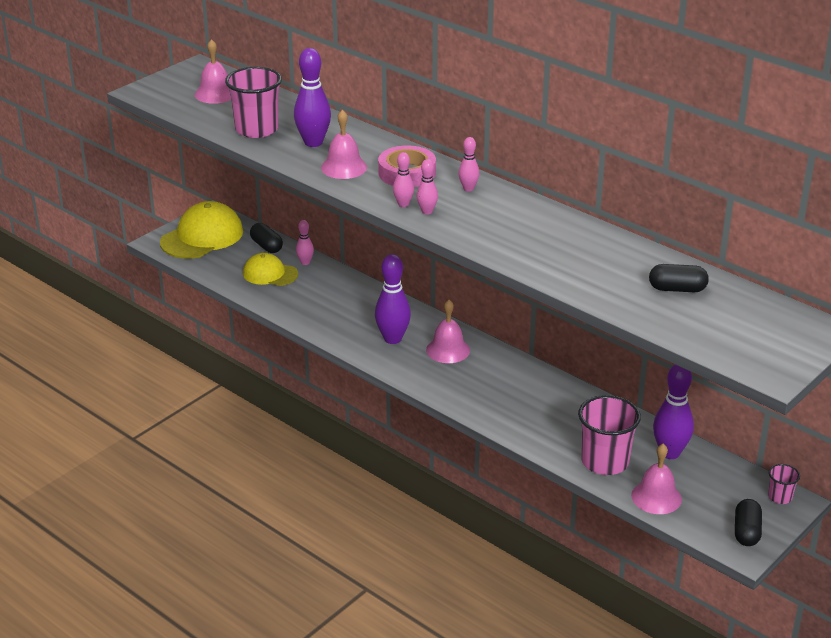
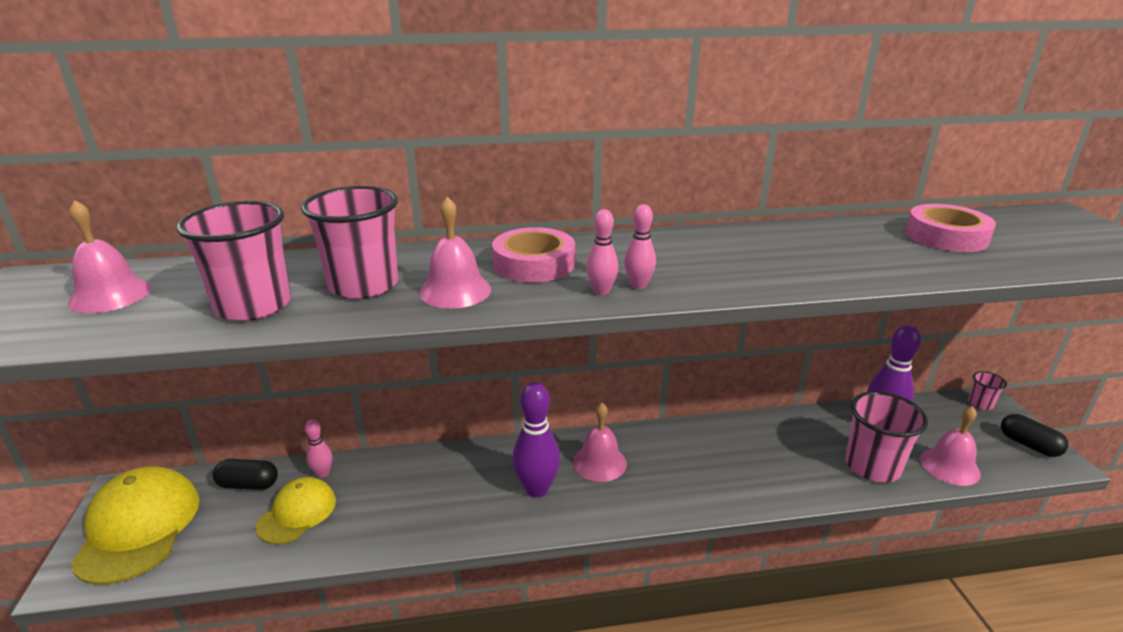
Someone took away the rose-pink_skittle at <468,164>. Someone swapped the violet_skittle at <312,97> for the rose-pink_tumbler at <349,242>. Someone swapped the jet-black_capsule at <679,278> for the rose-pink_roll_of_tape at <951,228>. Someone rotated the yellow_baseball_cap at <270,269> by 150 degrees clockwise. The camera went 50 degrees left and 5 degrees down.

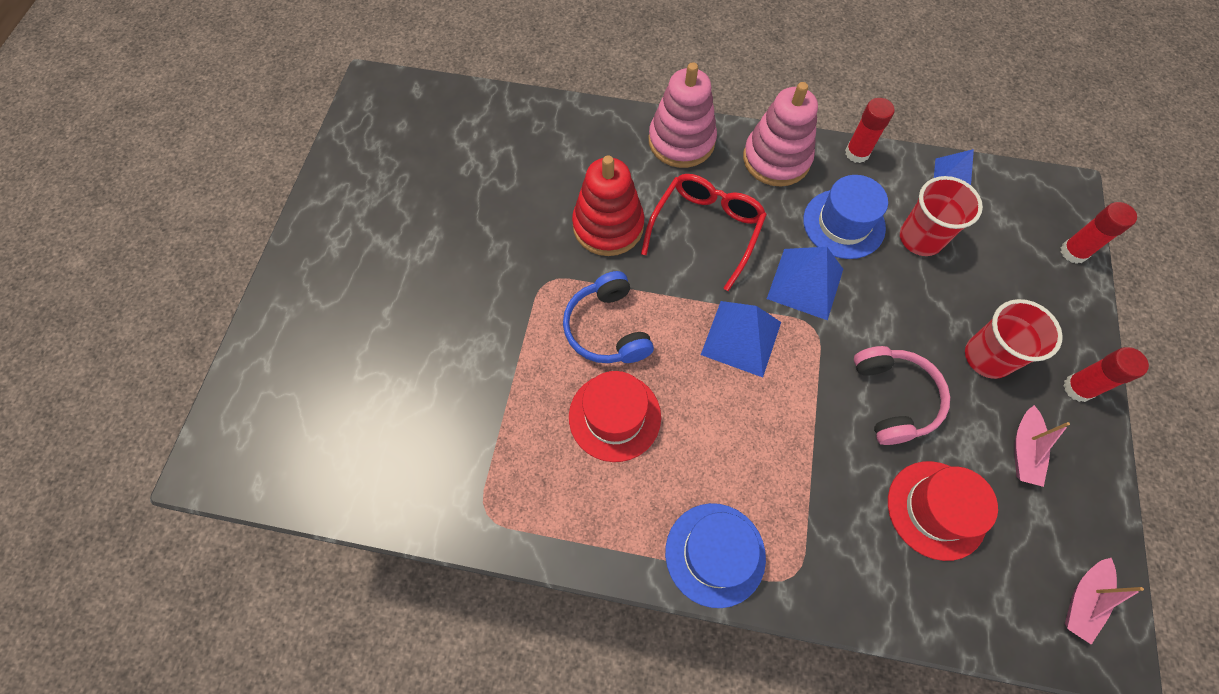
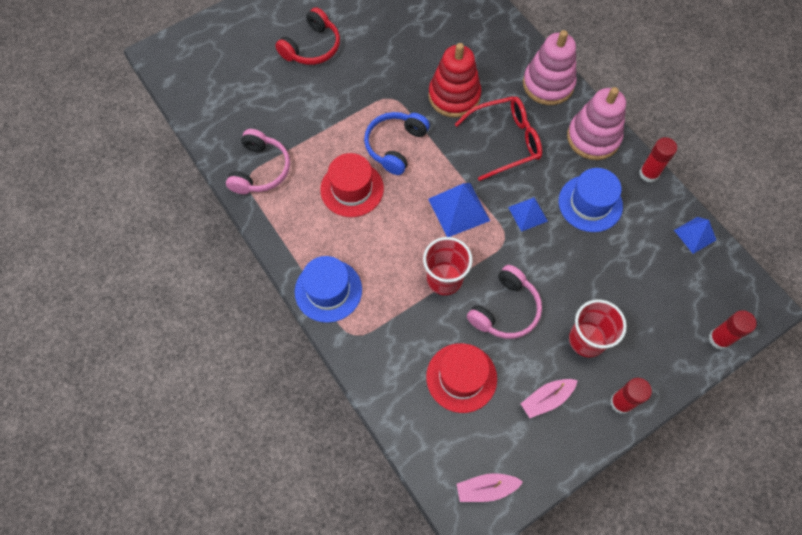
Someone put down the rose-pink_headphones at <258,161>. Someone put down the scarlet_headphones at <307,36>. Someone carried the scarlet_tumbler from <941,216> to <447,266>. Someone scaled the cobalt_pyramid at <805,283> by 0.63. The camera went 45 degrees right and 0 degrees up.

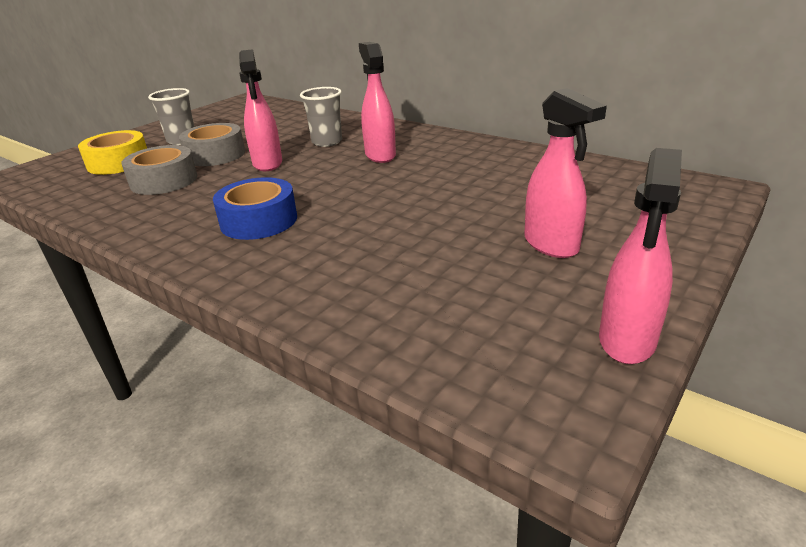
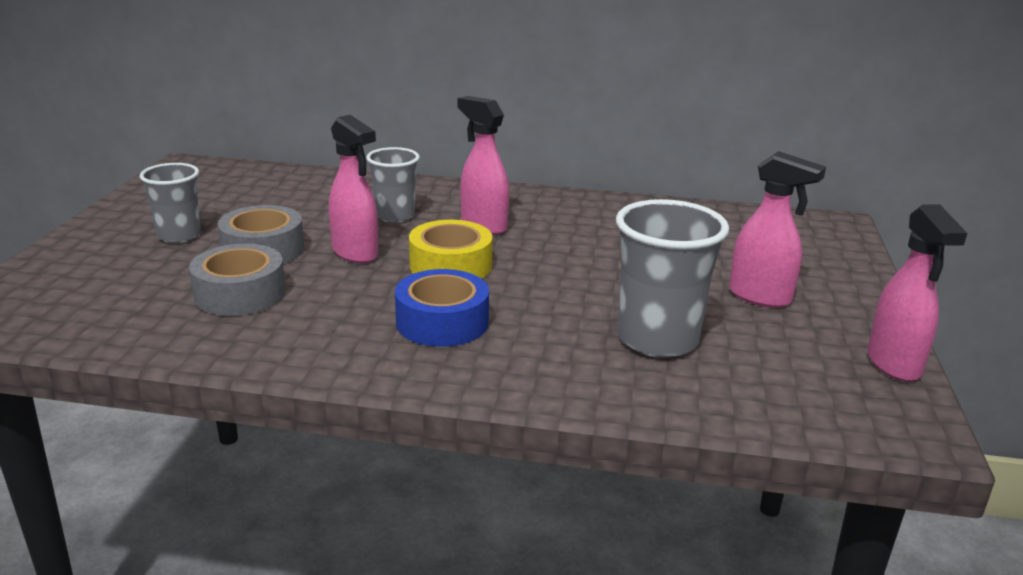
Someone put down the ash-grey_tumbler at <672,278>. Someone carried the yellow_roll_of_tape from <112,152> to <451,249>. The camera went 30 degrees left and 5 degrees down.

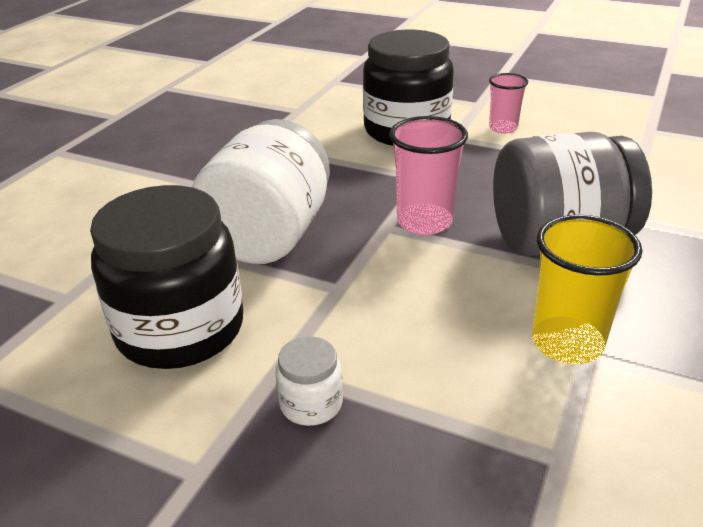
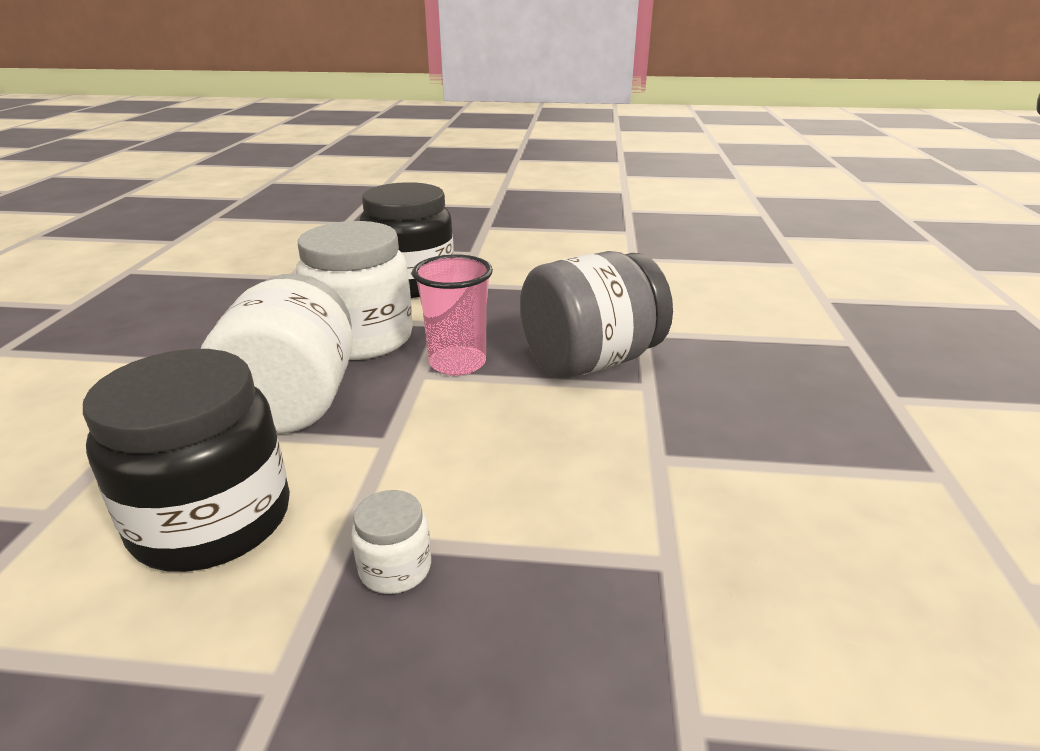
Someone took away the rose-pink_tumbler at <508,103>. Someone took away the yellow_tumbler at <587,289>. Someone put down the white_jam_jar at <354,290>. The camera went 20 degrees left and 5 degrees down.

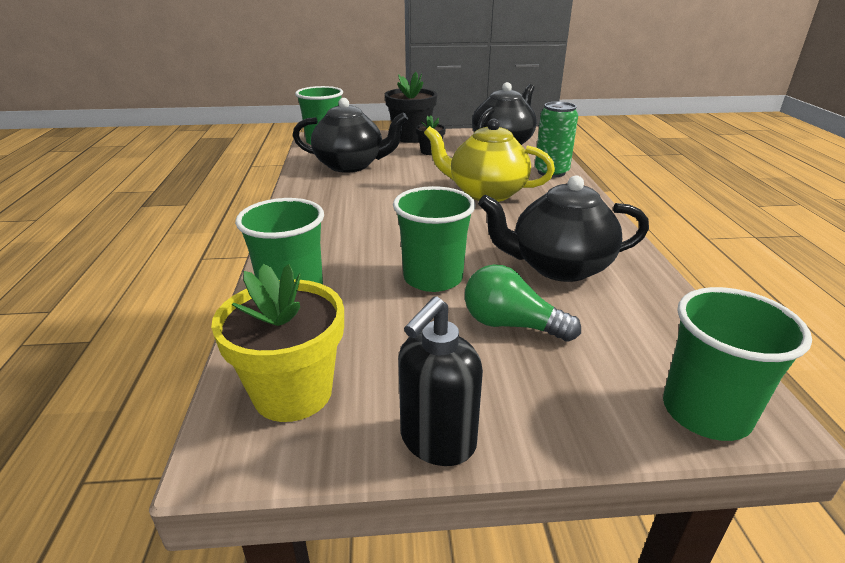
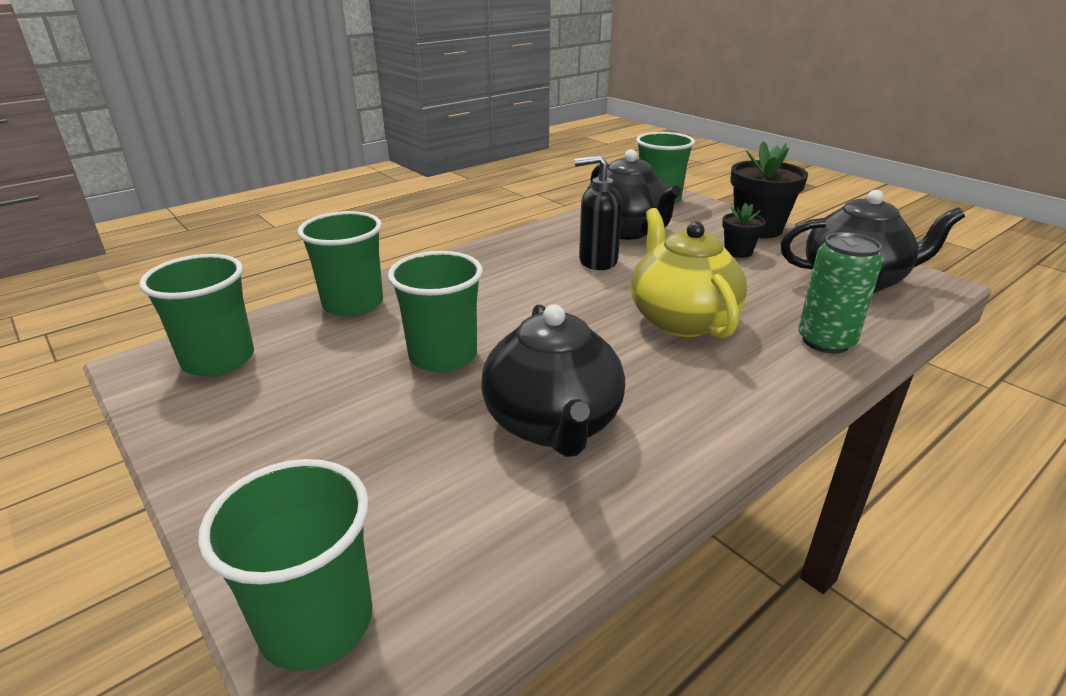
Someone took away the green_light_bulb at <523,303>. Someone carried the jet-black_soap_dispenser from <440,381> to <598,212>. Someone swapped the yellow_flower_pot at <277,343> for the green_tumbler at <196,315>. Someone rotated the jet-black_tea_pot at <563,228> by 150 degrees counterclockwise. The camera went 55 degrees right and 0 degrees up.

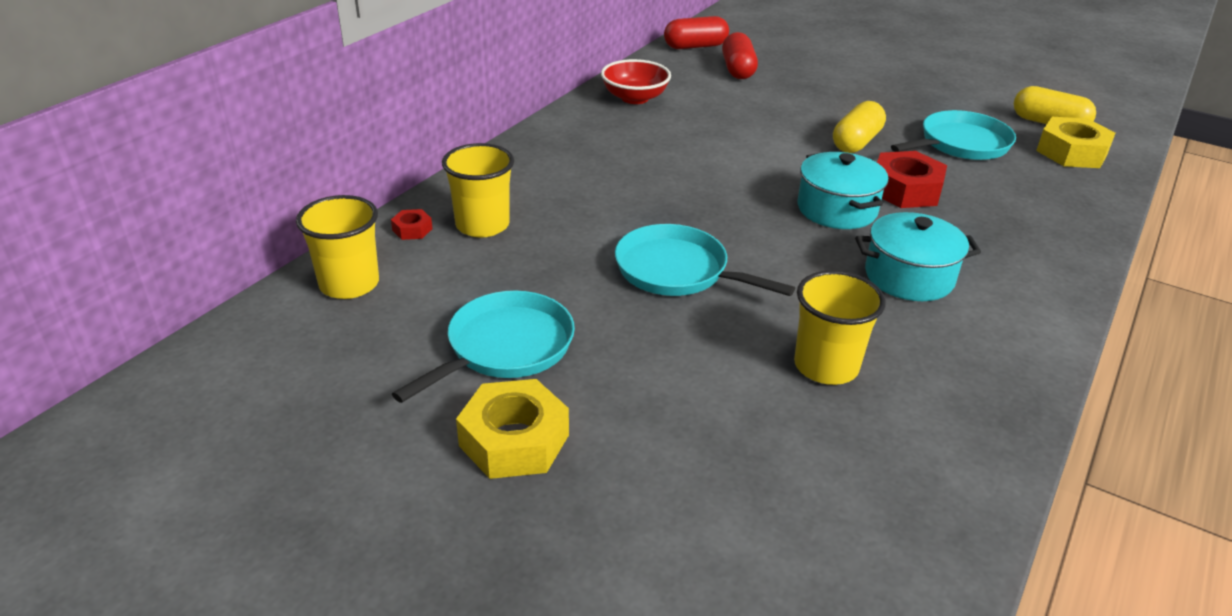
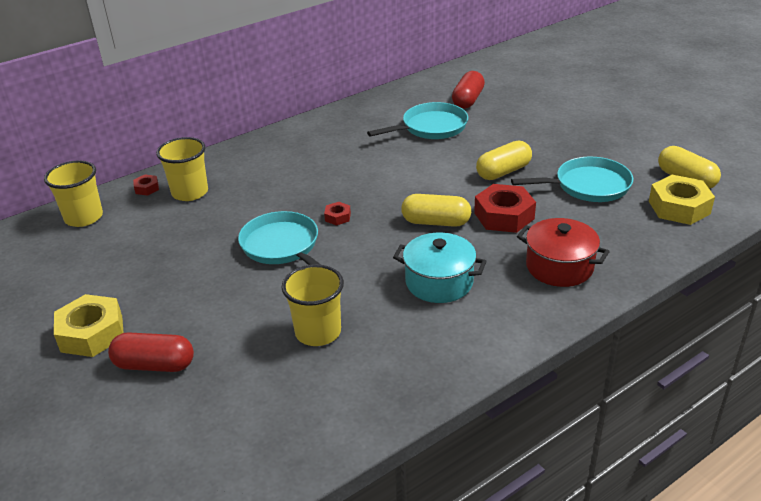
Someone took away the scarlet_bowl at <636,81>. Someone put down the scarlet_hexagon_nut at <337,214>. Someone put down the scarlet_pot at <563,252>. Someone carried the turquoise_skillet from <483,347> to <417,120>. Someone carried the scarlet_capsule from <696,32> to <151,352>. Someone swapped the turquoise_pot at <843,190> for the yellow_capsule at <436,210>. The camera went 25 degrees right and 0 degrees up.

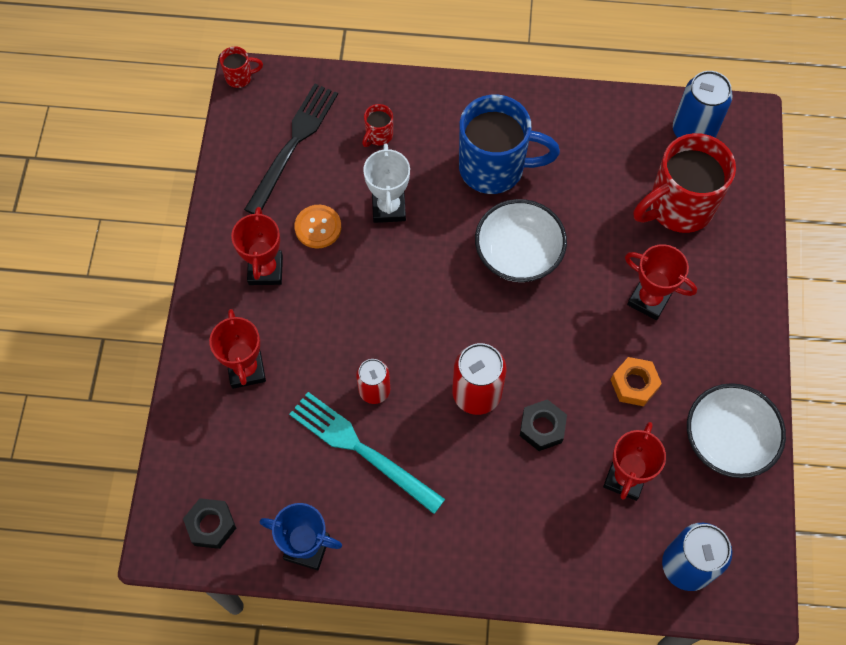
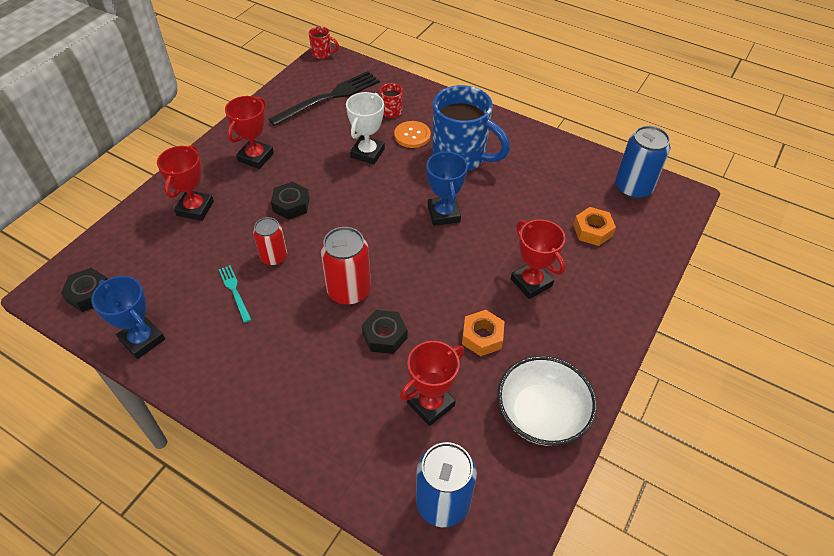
Someone put down the jet-black_hexagon_nut at <290,201>. Someone carried the orange_shirt_button from <317,227> to <412,134>. Someone swapped the white_bowl at <521,240> for the cobalt_award_cup at <447,188>. Someone swapped the scarlet_mug at <684,183> for the orange_hexagon_nut at <594,226>. Someone scaled the turquoise_table_fork at <367,453> by 0.48. The camera went 25 degrees right and 15 degrees down.

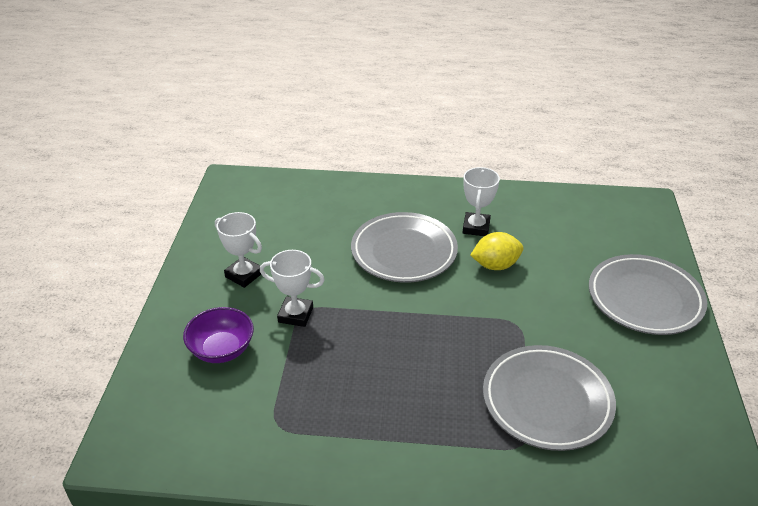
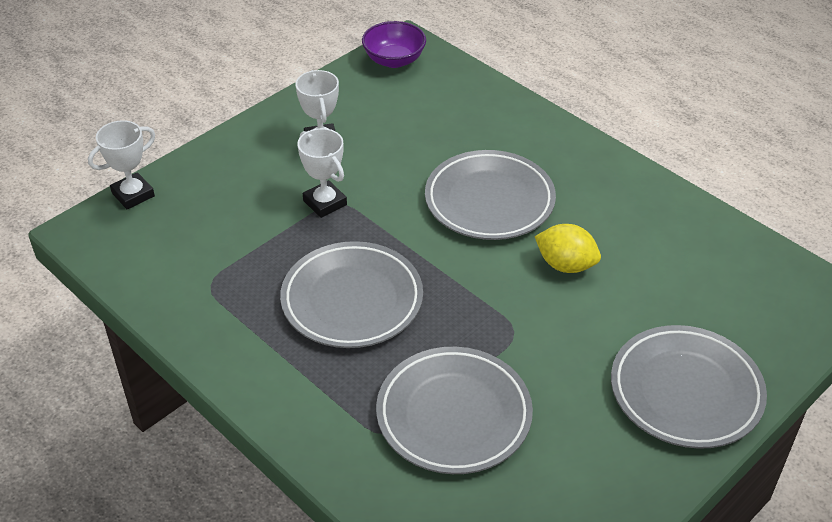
Someone put down the ash-grey_dinner_plate at <351,294>. Someone carried the violet_bowl from <218,335> to <394,44>. Someone carried the white_award_cup from <481,201> to <121,164>. The camera went 40 degrees right and 5 degrees up.

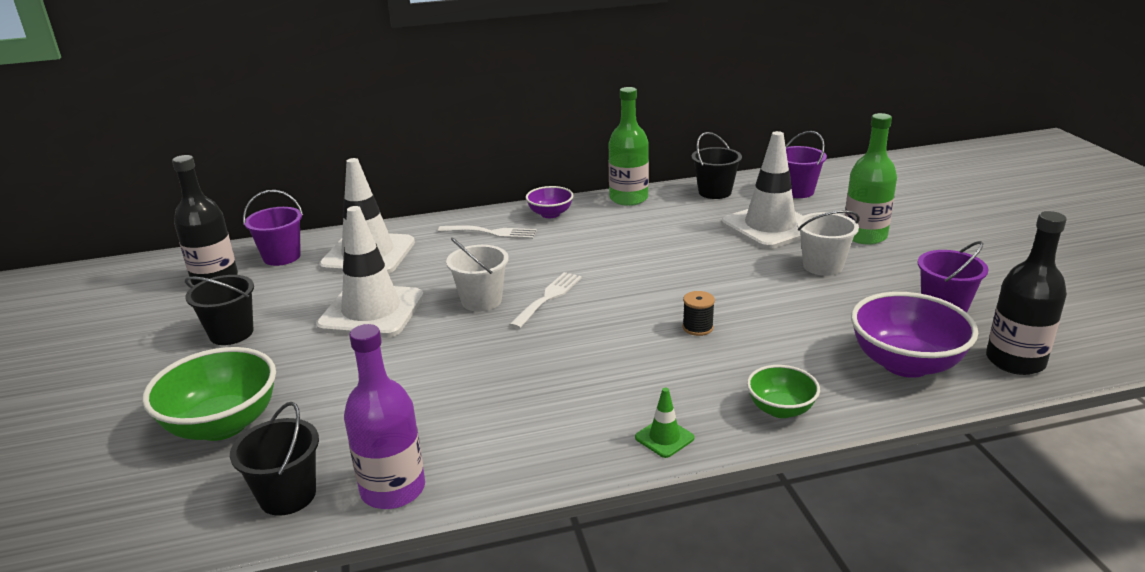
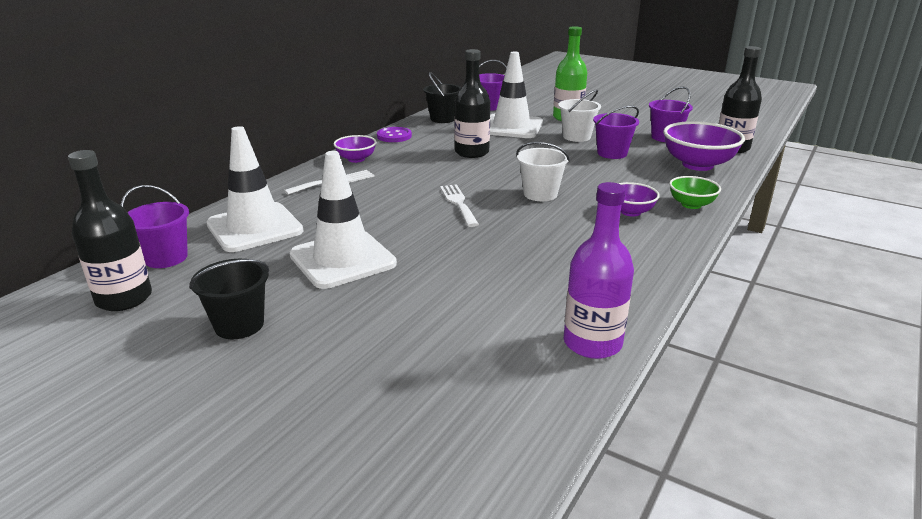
Someone took away the green_bowl at <209,394>. Someone took away the jet-black_sand_bucket at <274,459>. Someone took away the green_traffic_cone at <665,423>. Someone took away the jet-black_spool at <699,313>. Someone put down the jet-black_drink_bottle at <472,103>. Someone put down the violet_sand_bucket at <616,132>. Someone put down the violet_bowl at <639,199>. Someone carried the white_sand_bucket from <477,274> to <543,171>. Someone swapped the green_drink_bottle at <629,146> for the violet_shirt_button at <394,134>. The camera went 45 degrees left and 0 degrees up.

